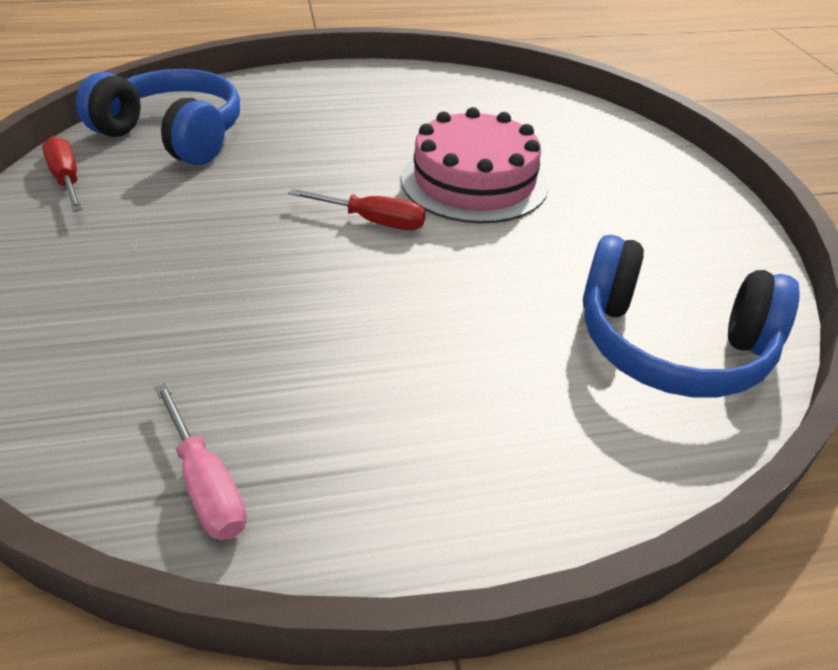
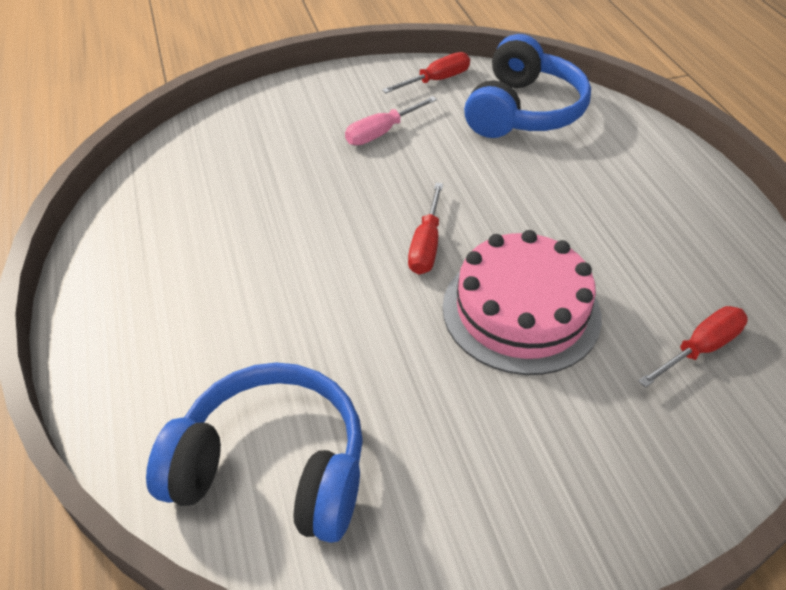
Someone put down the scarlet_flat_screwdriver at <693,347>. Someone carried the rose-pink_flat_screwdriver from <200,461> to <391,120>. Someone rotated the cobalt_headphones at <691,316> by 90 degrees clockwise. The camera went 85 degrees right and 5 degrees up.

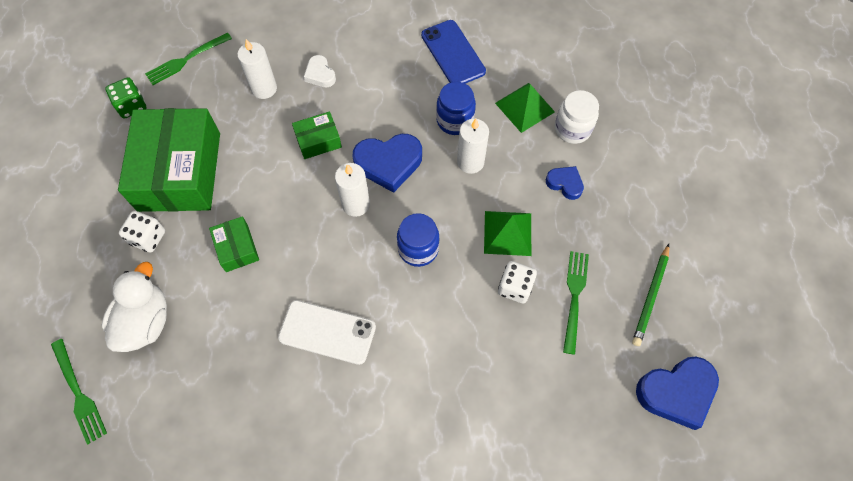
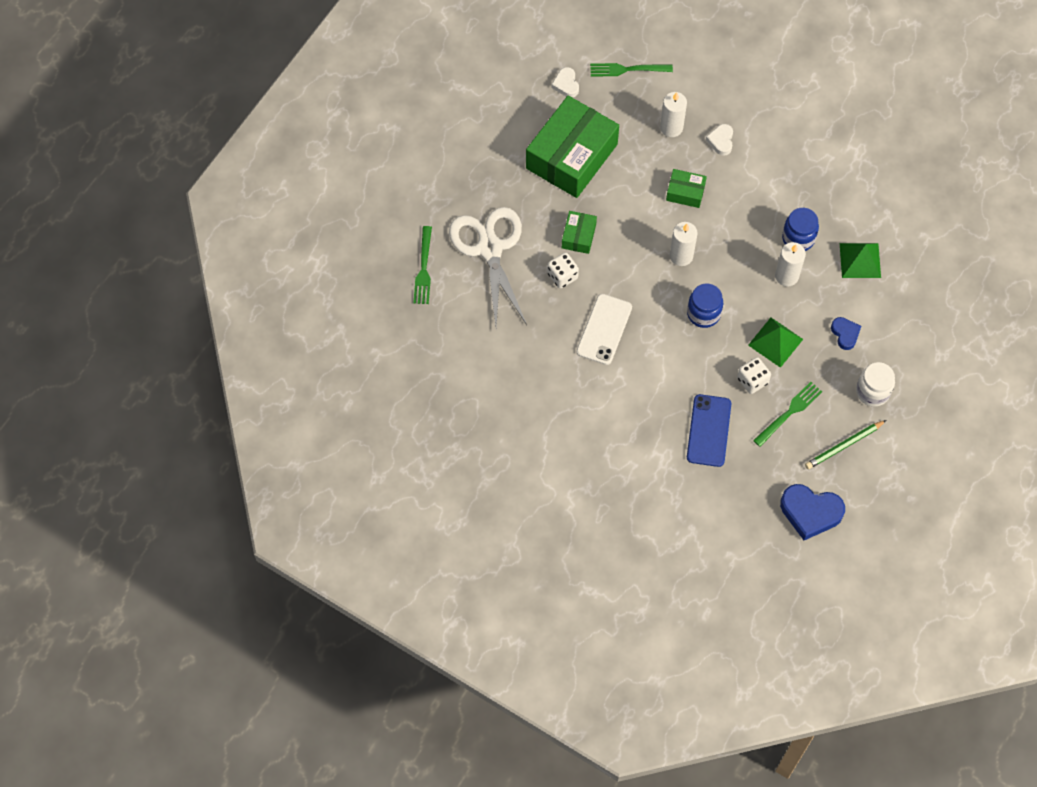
Someone took away the cobalt_heart at <387,163>. Someone carried the white_die from <142,232> to <563,270>. Someone carried the cobalt_smartphone from <453,52> to <709,430>. Someone carried the white_jam_jar from <577,117> to <875,384>. Someone swapped the white_duck at <134,307> for the white_scissors at <488,267>. Someone swapped the green_die at <125,98> for the white_heart at <565,82>. Someone rotated the white_smartphone at <327,332> by 60 degrees clockwise. The camera went 35 degrees right and 0 degrees up.

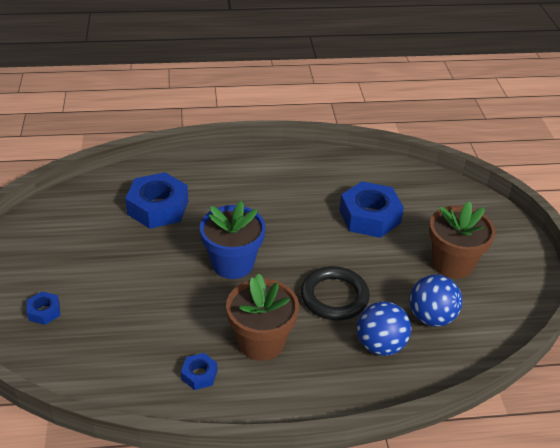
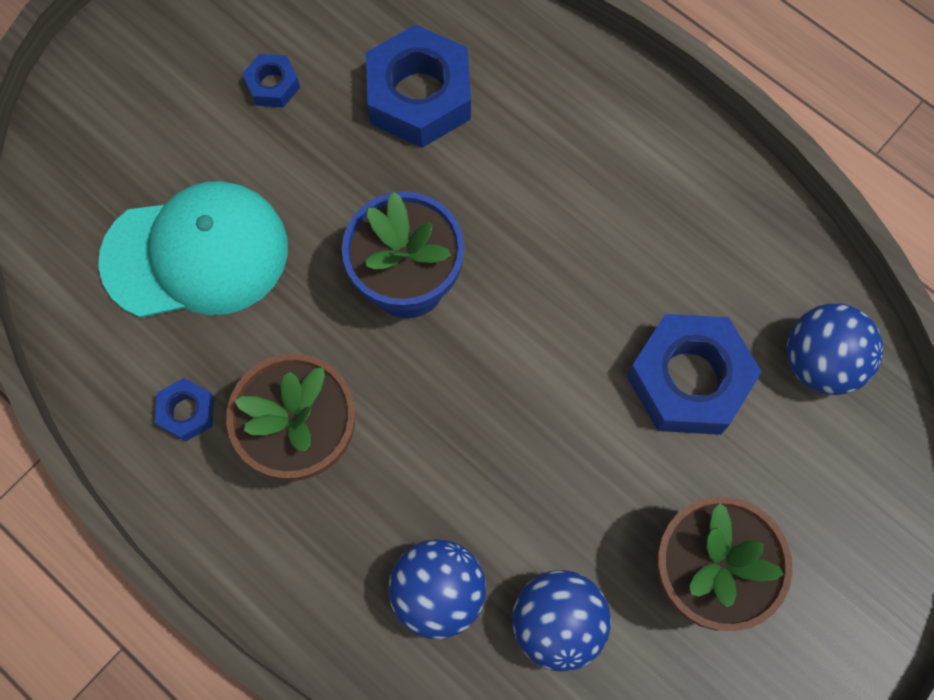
Someone took away the jet-black_hoop at <335,293>. Someone put down the turquoise_baseball_cap at <193,249>. Someone put down the cobalt_play_ball at <835,349>. Someone carried the cobalt_hexagon_nut from <43,308> to <271,80>. The camera went 50 degrees right and 30 degrees up.

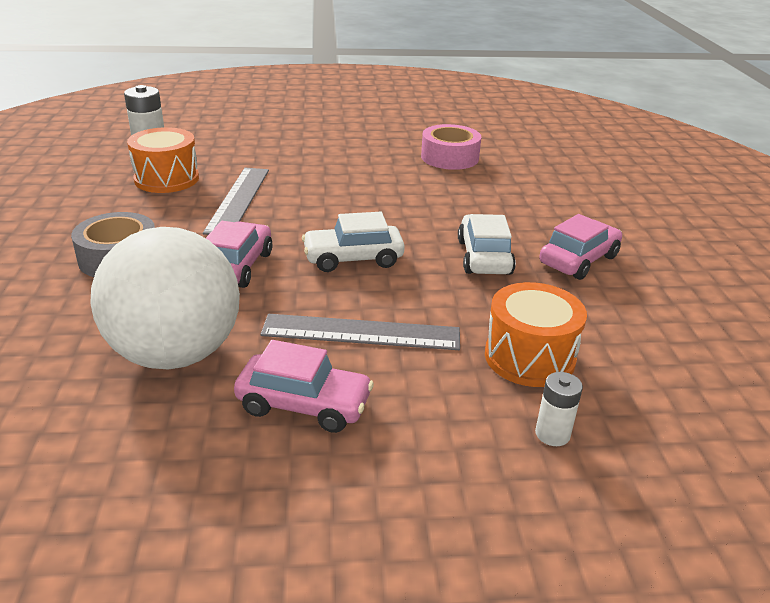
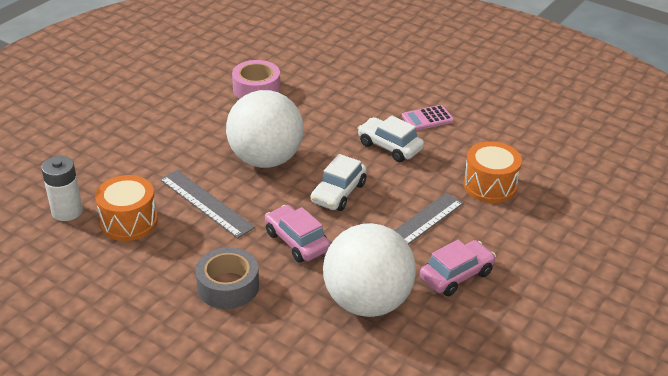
Someone took away the white_power_cell at <559,409>. Someone put down the white_play_ball at <265,129>. Someone swapped the rose-pink_automobile at <580,247> for the rose-pink_pocket_calculator at <428,118>. The camera went 50 degrees left and 5 degrees up.

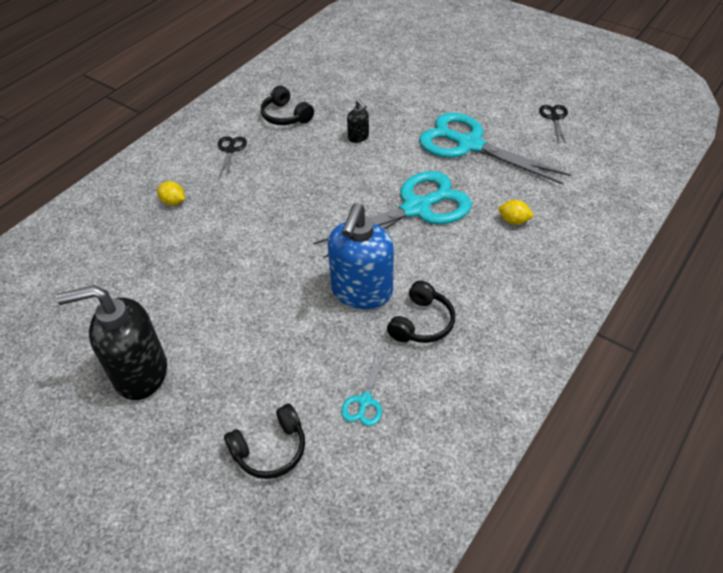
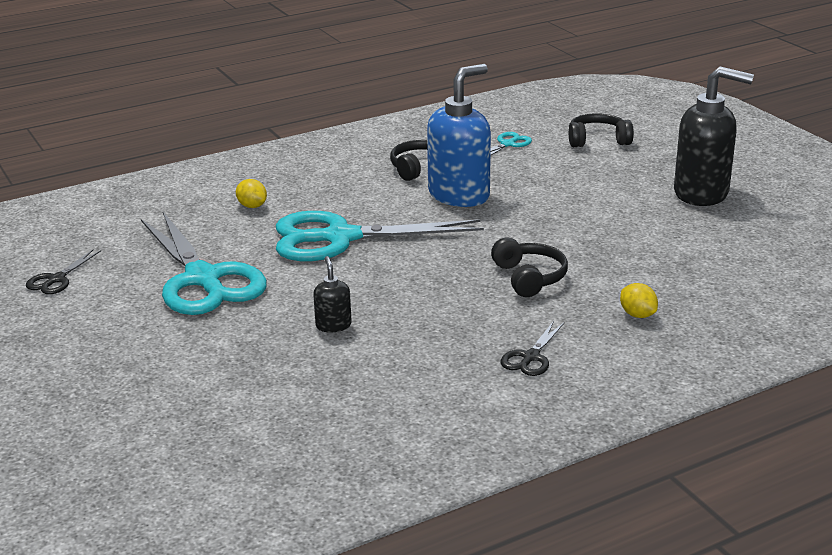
Someone carried the jet-black_headphones from <287,105> to <529,267>. The camera went 155 degrees left and 20 degrees down.

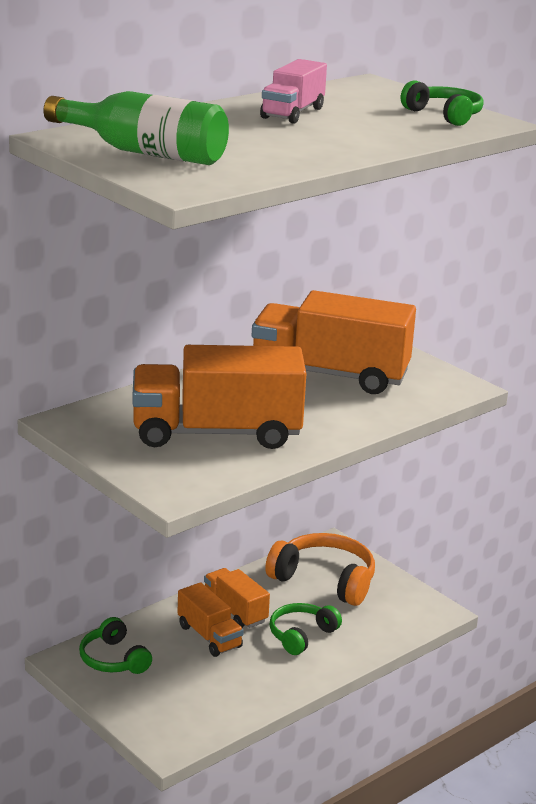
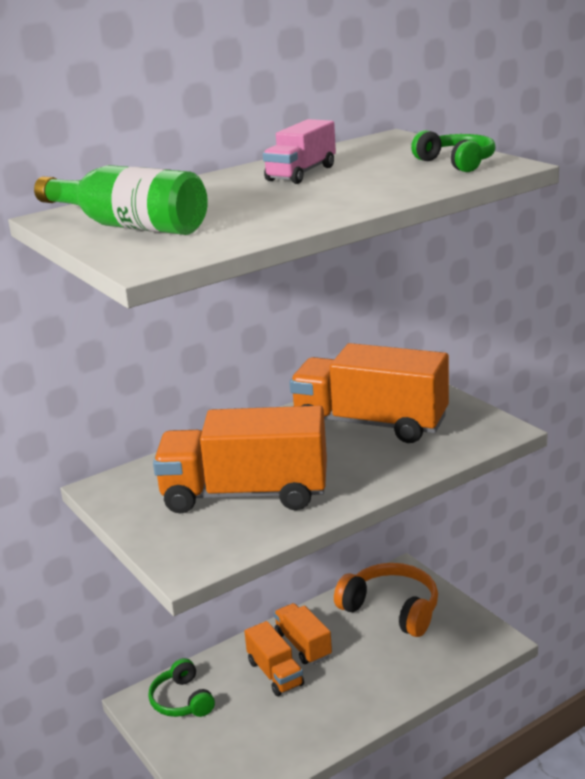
Someone took away the green_headphones at <306,629>. The camera went 10 degrees right and 0 degrees up.

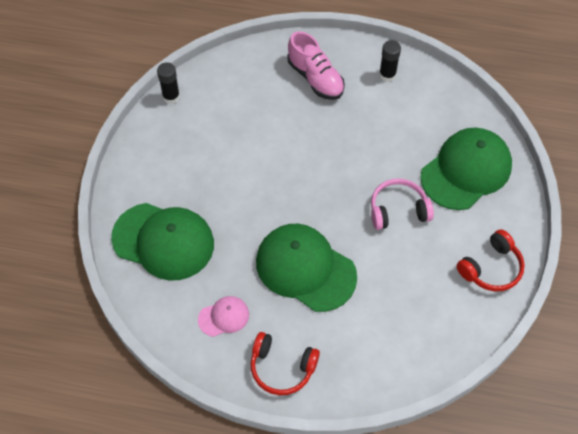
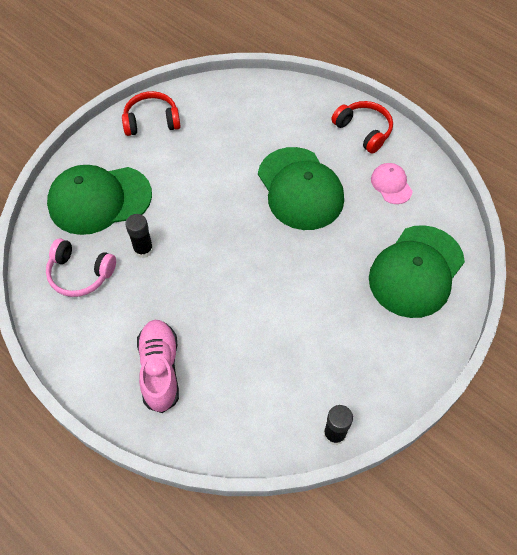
Someone carried the rose-pink_headphones from <402,204> to <81,267>. Someone carried the jet-black_glue from <390,61> to <139,236>. Someone rotated the green_baseball_cap at <162,242> by 105 degrees counterclockwise. Someone rotated the rose-pink_baseball_cap at <223,316> by 60 degrees clockwise. The camera went 150 degrees left and 0 degrees up.

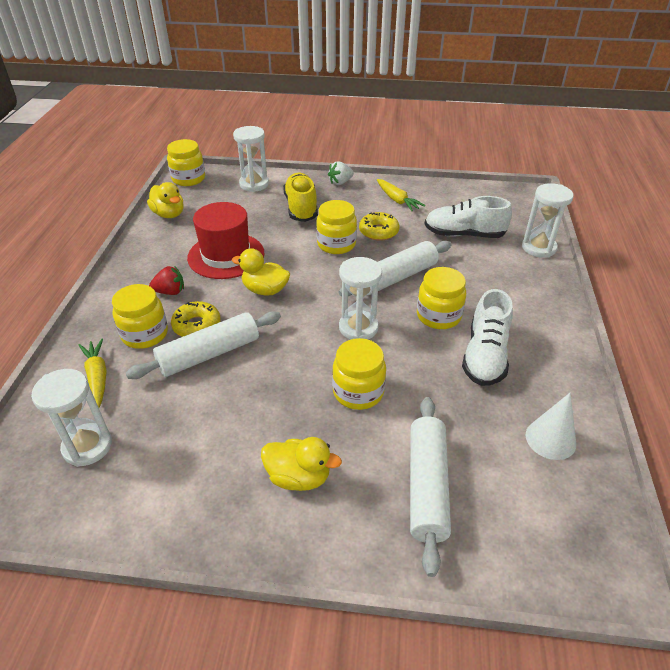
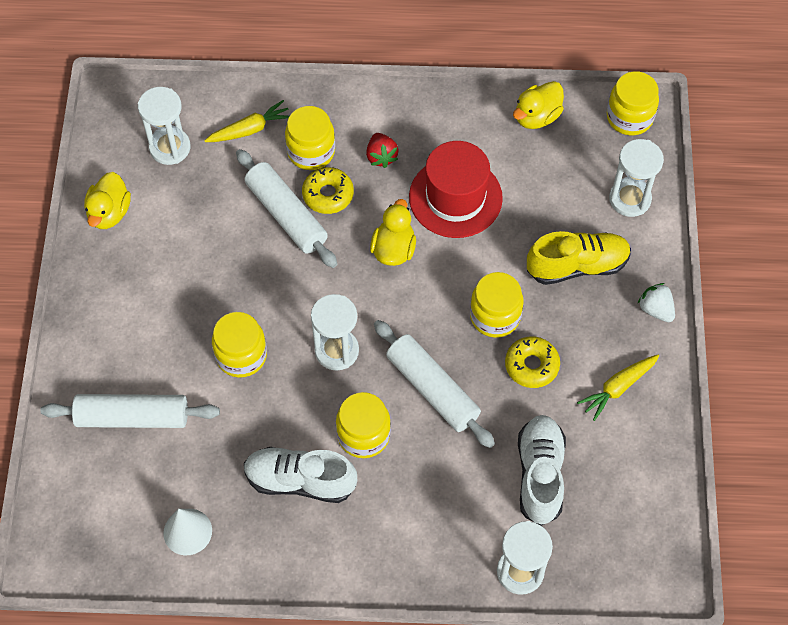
Someone carried the yellow_duck from <301,464> to <107,200>. The camera went 85 degrees right and 20 degrees up.

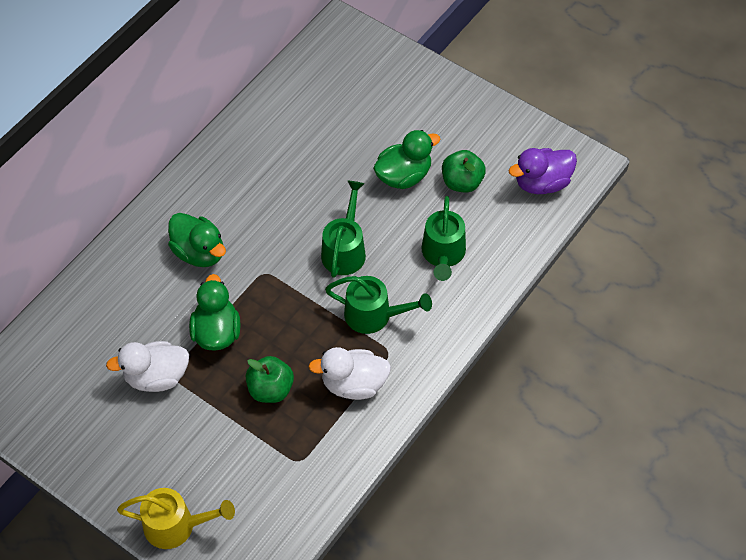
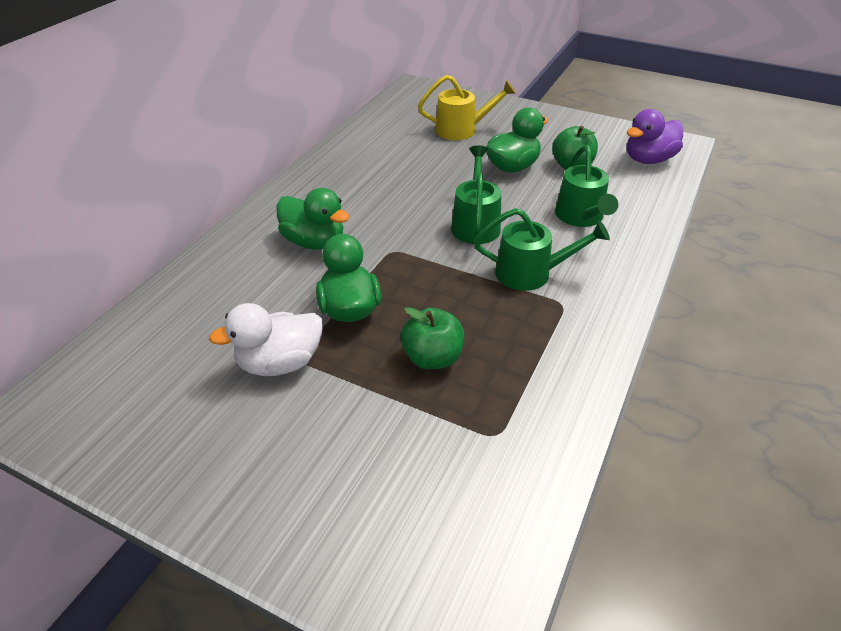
Someone took away the white_duck at <349,373>. Someone carried the yellow_watering_can from <176,518> to <467,107>. The camera went 10 degrees left and 15 degrees down.

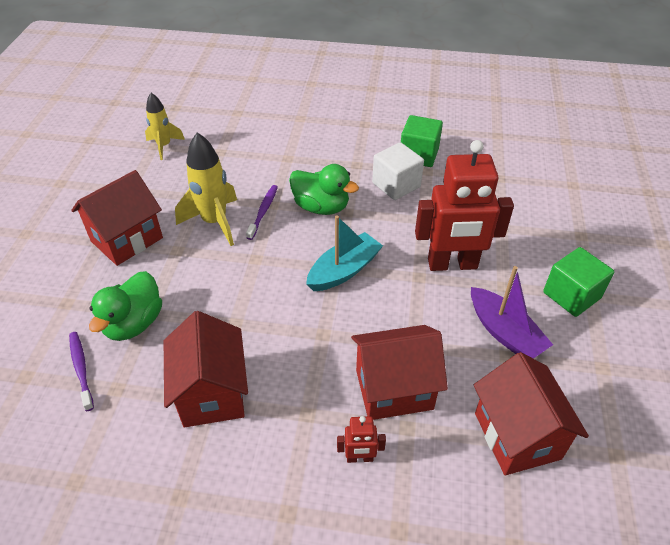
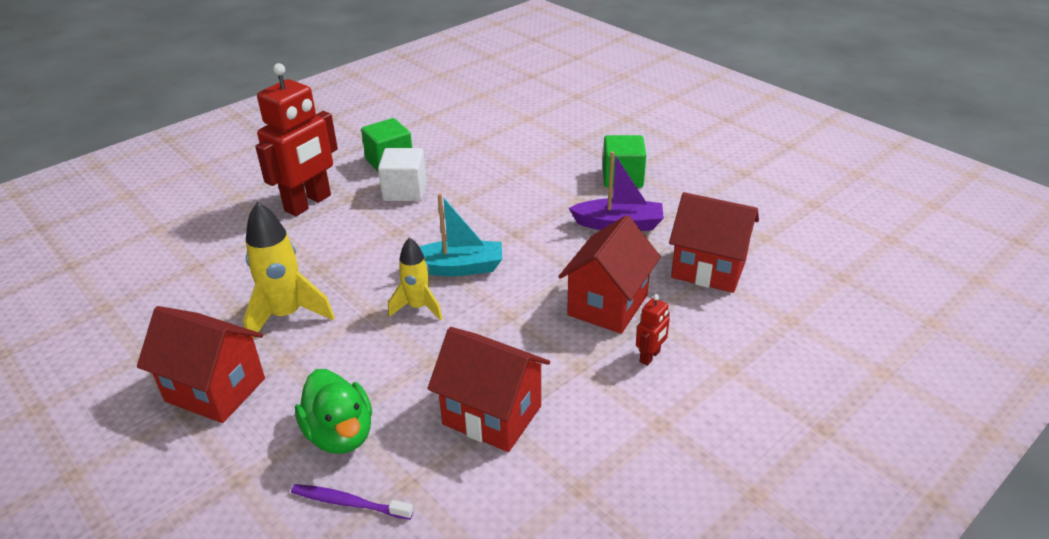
Someone took away the violet_tooth_brush at <262,212>. Someone took away the green_duck at <324,189>. Someone carried the yellow_toy_rocket from <165,126> to <415,278>. Someone carried the scarlet_robot from <464,205> to <296,139>. Someone rotated the scarlet_toy_house at <117,218> by 60 degrees counterclockwise. Someone rotated the turquoise_sailboat at <344,253> by 90 degrees clockwise. The camera went 50 degrees left and 10 degrees down.

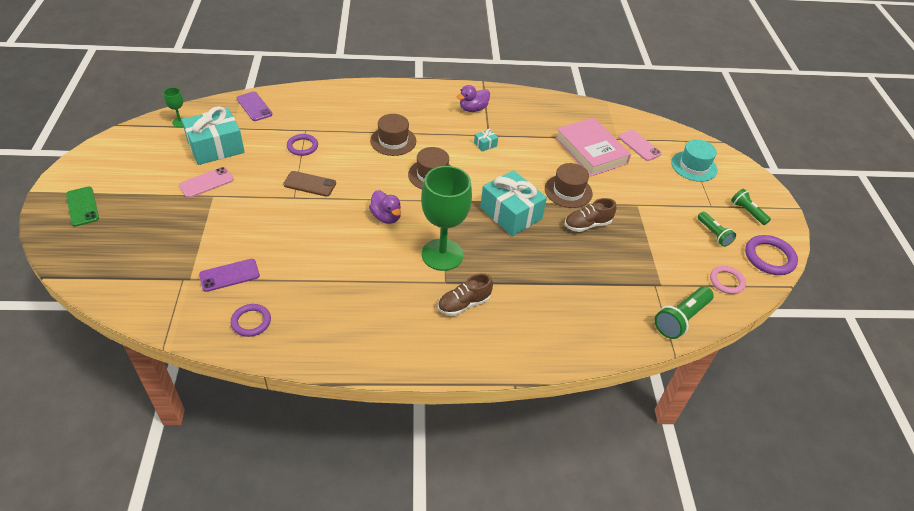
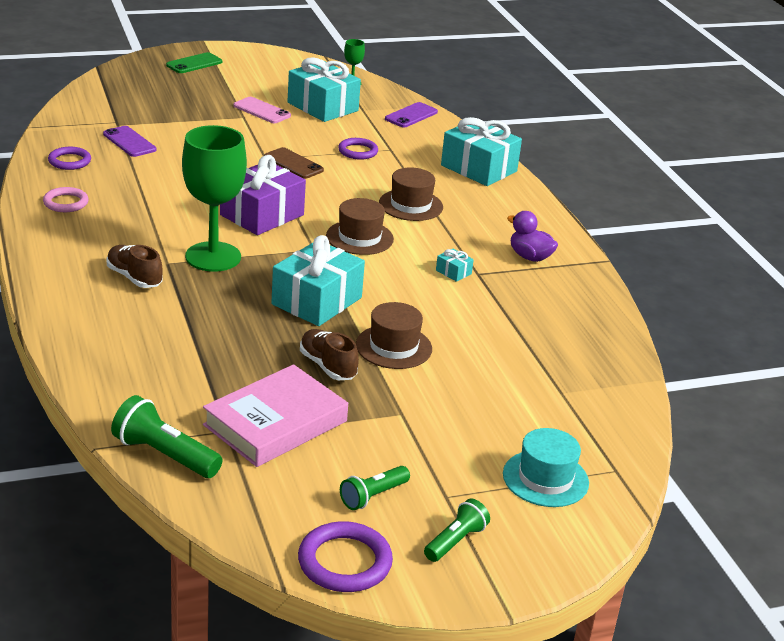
Someone took away the rose-pink_smartphone at <640,145>. Someone put down the turquoise_gift at <481,151>. Someone carried the rose-pink_hardcover from <593,146> to <275,415>. Someone carried the rose-pink_hoop from <728,280> to <66,199>. Someone swapped the violet_duck at <385,207> for the violet_gift at <263,195>. Someone rotated the dark_brown_smartphone at <309,184> by 45 degrees counterclockwise. The camera went 75 degrees right and 15 degrees down.

